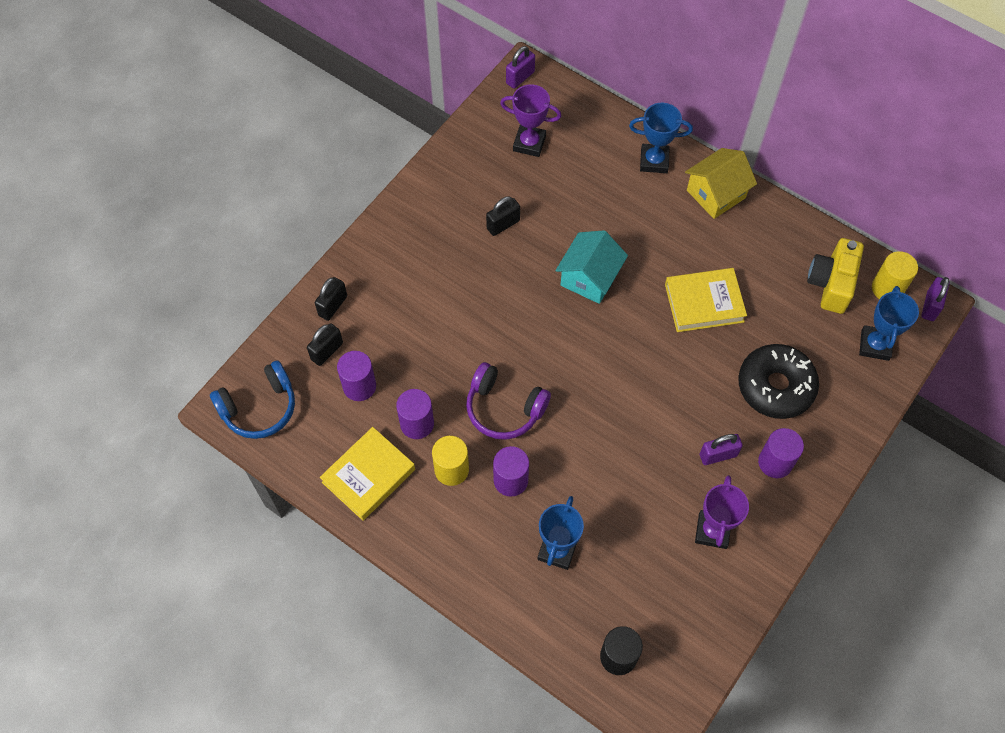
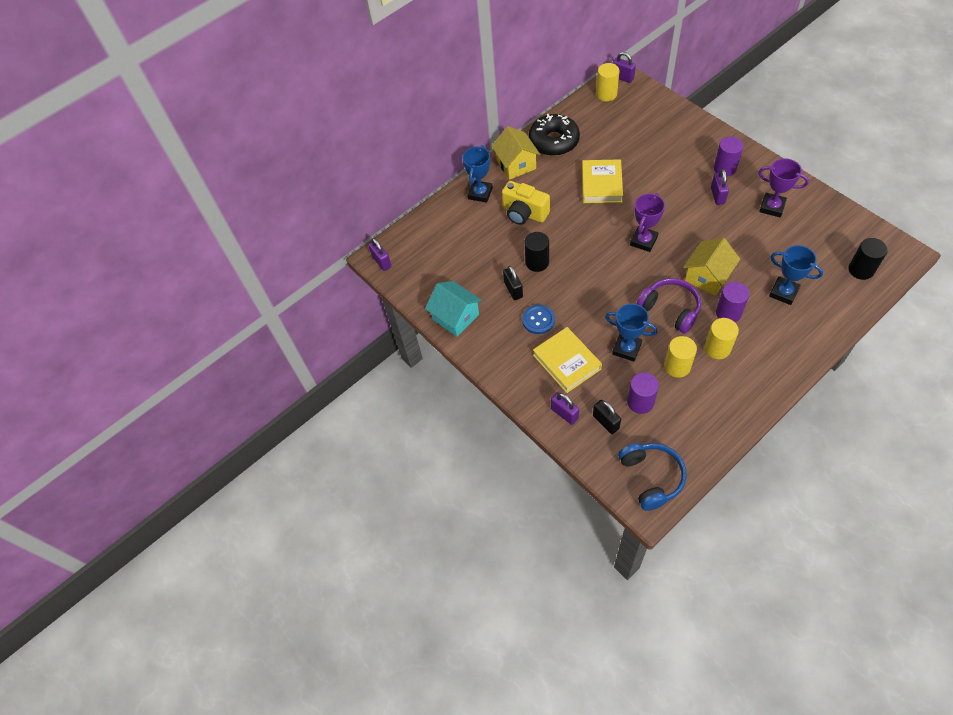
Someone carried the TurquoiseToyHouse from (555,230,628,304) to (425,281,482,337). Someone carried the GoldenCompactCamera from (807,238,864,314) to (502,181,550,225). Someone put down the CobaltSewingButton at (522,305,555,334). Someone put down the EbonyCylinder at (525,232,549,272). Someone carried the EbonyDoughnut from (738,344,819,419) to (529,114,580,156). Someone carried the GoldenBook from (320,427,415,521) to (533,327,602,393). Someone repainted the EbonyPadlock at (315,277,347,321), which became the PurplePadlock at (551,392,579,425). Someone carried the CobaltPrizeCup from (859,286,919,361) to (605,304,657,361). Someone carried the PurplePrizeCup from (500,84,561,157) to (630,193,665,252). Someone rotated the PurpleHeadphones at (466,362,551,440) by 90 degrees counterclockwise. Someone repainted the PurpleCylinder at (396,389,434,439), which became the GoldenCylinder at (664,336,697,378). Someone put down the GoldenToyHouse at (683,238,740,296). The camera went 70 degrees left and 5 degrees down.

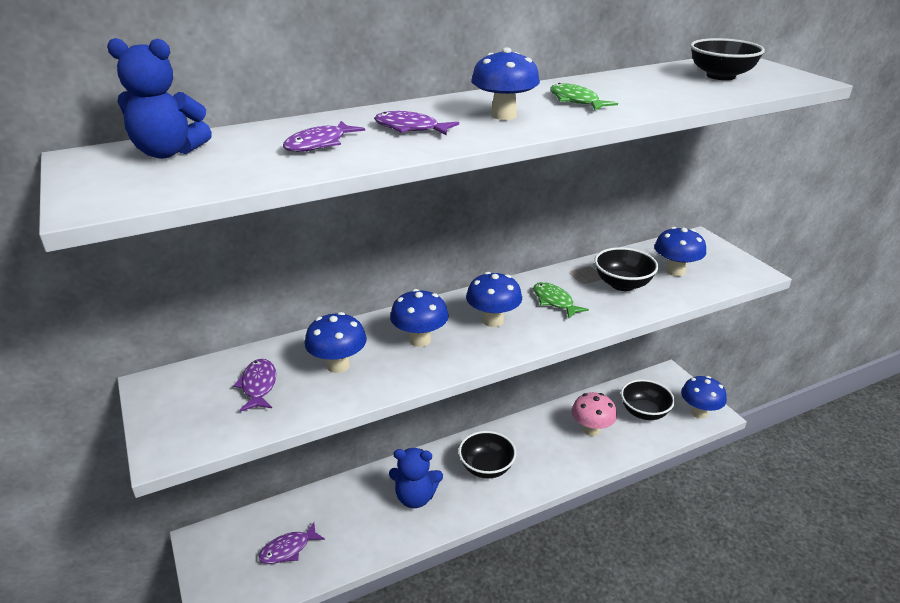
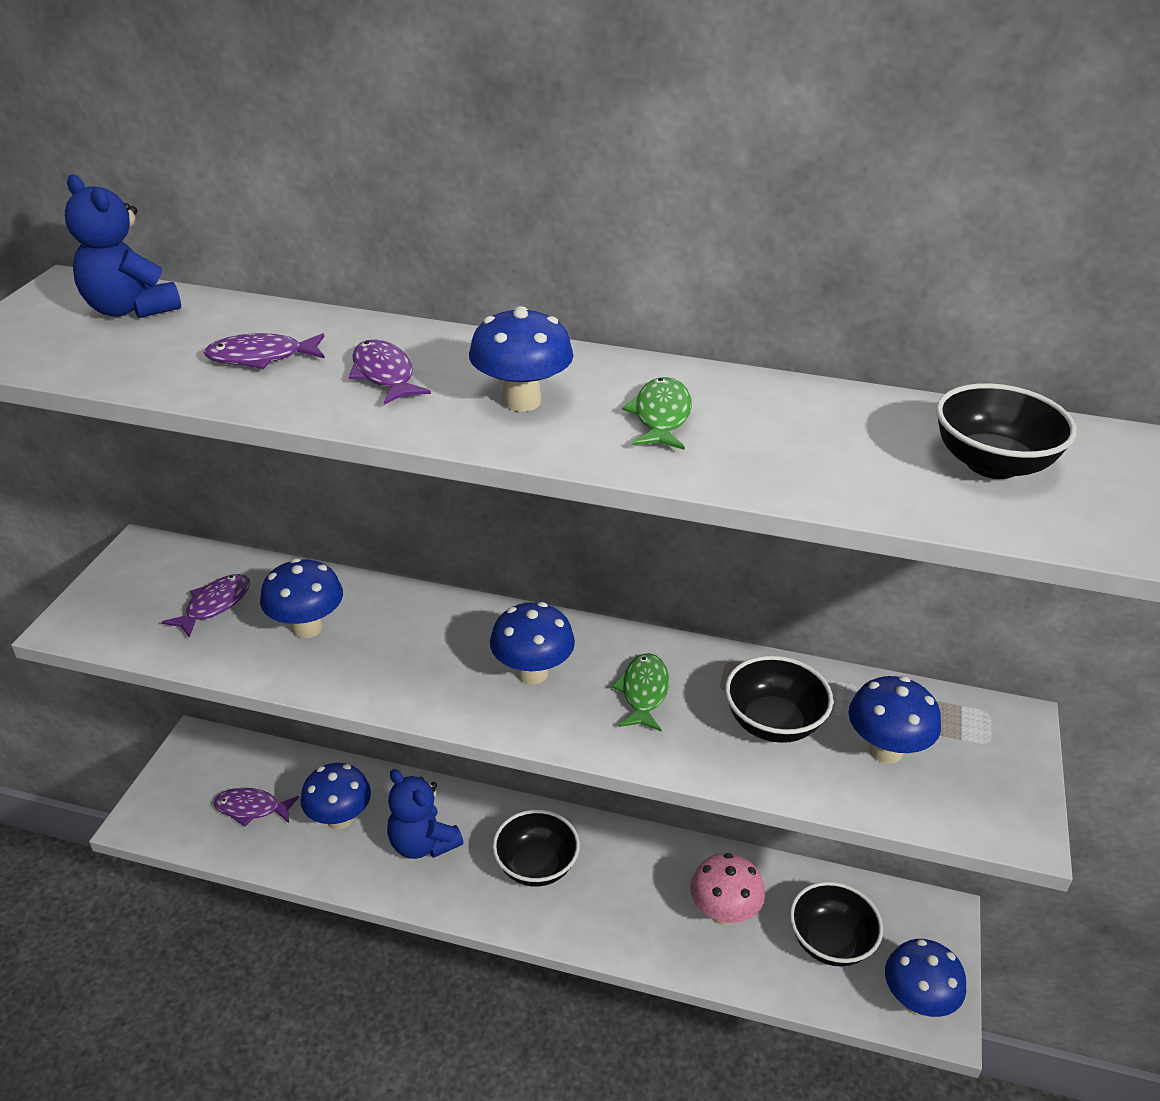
Someone carried the CobaltFungus from (390,289,449,347) to (300,763,371,830). The camera went 40 degrees right and 5 degrees up.

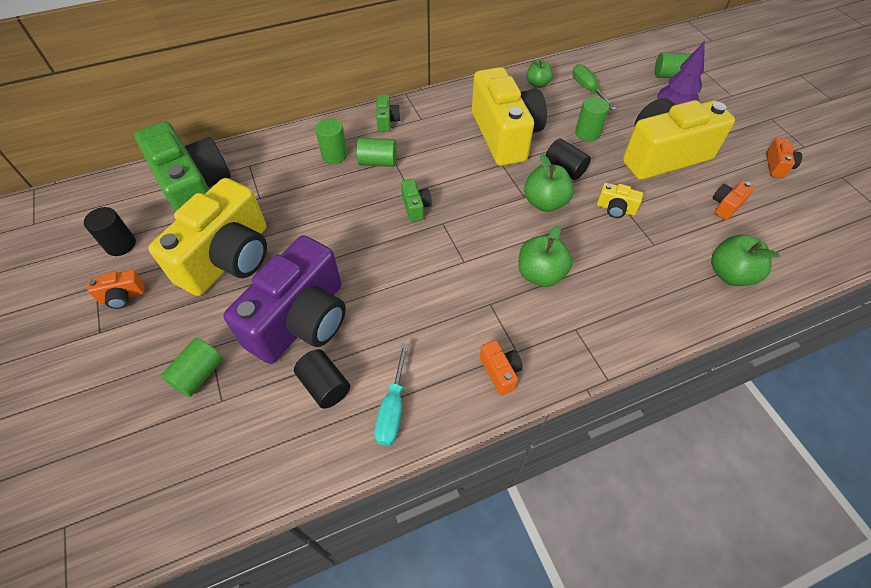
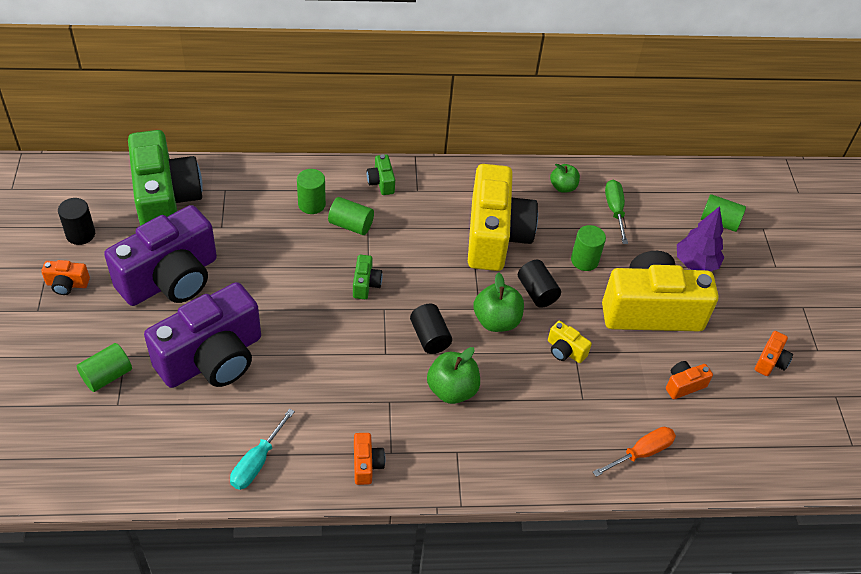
Someone repainted the GoldenCompactCamera at (148,178,267,296), which became the PurpleCompactCamera at (104,205,217,306). Someone rotated the LeafGreenCompactCamera at (376,95,400,132) by 150 degrees clockwise. Someone carried the EbonyCylinder from (294,349,350,409) to (410,304,452,354). Someone swapped the LeafGreenToyApple at (711,235,780,286) for the OrangeHandScrewdriver at (593,427,676,477). The camera went 15 degrees right and 5 degrees down.

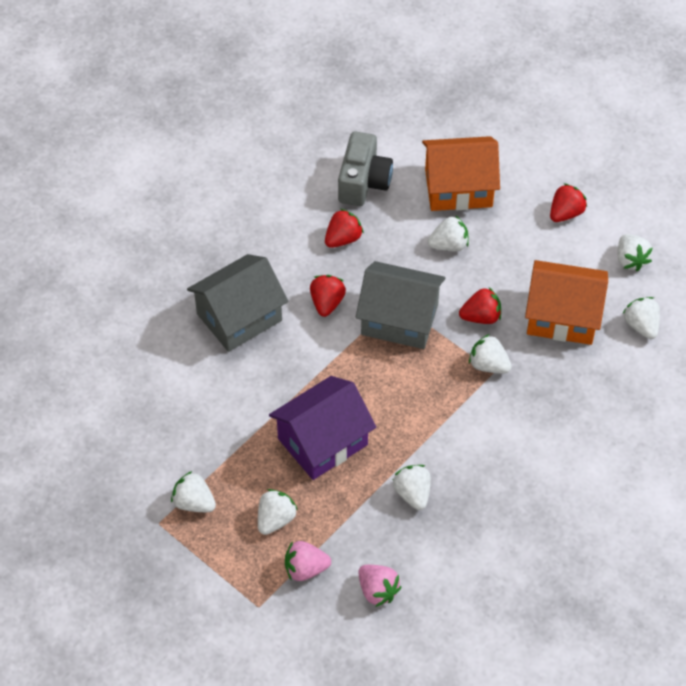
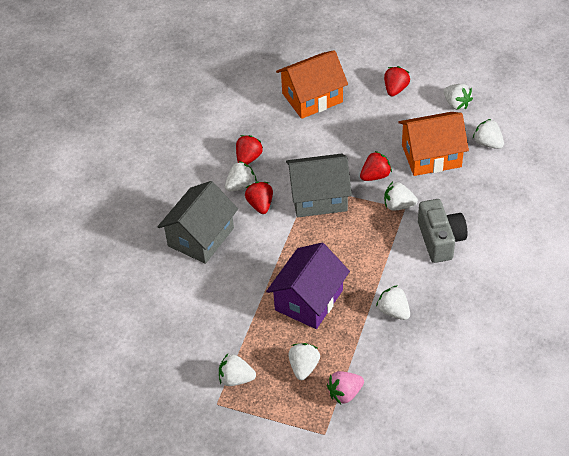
Someone carried the WhiteStrawberry from (428,215,469,251) to (225,161,257,191). Someone carried the GreyCompactCamera from (338,132,393,206) to (418,199,468,263). Someone took away the PinkStrawberry at (358,565,402,607). The camera went 20 degrees left and 5 degrees down.

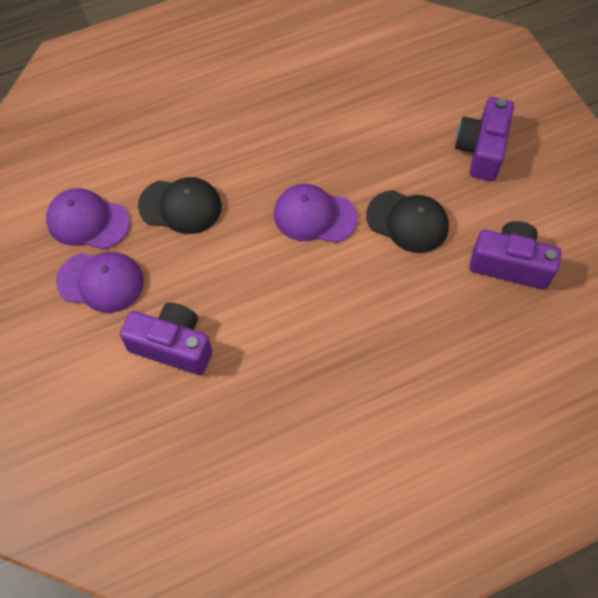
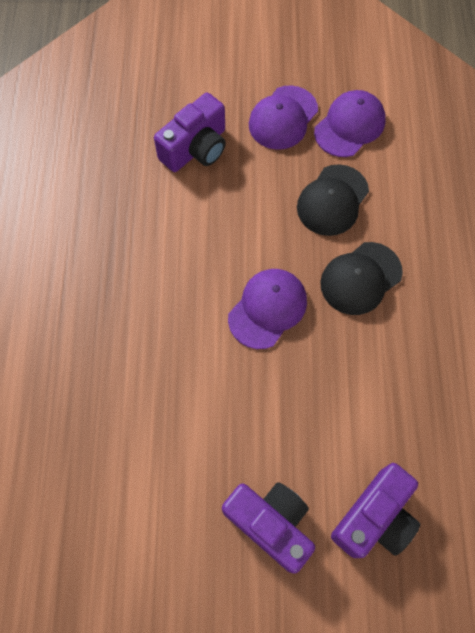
Someone carried the EbonyCap from (366,190,449,253) to (320,242,403,315). Someone carried the PurpleCompactCamera from (469,221,561,289) to (331,463,420,558). The camera went 115 degrees right and 5 degrees up.

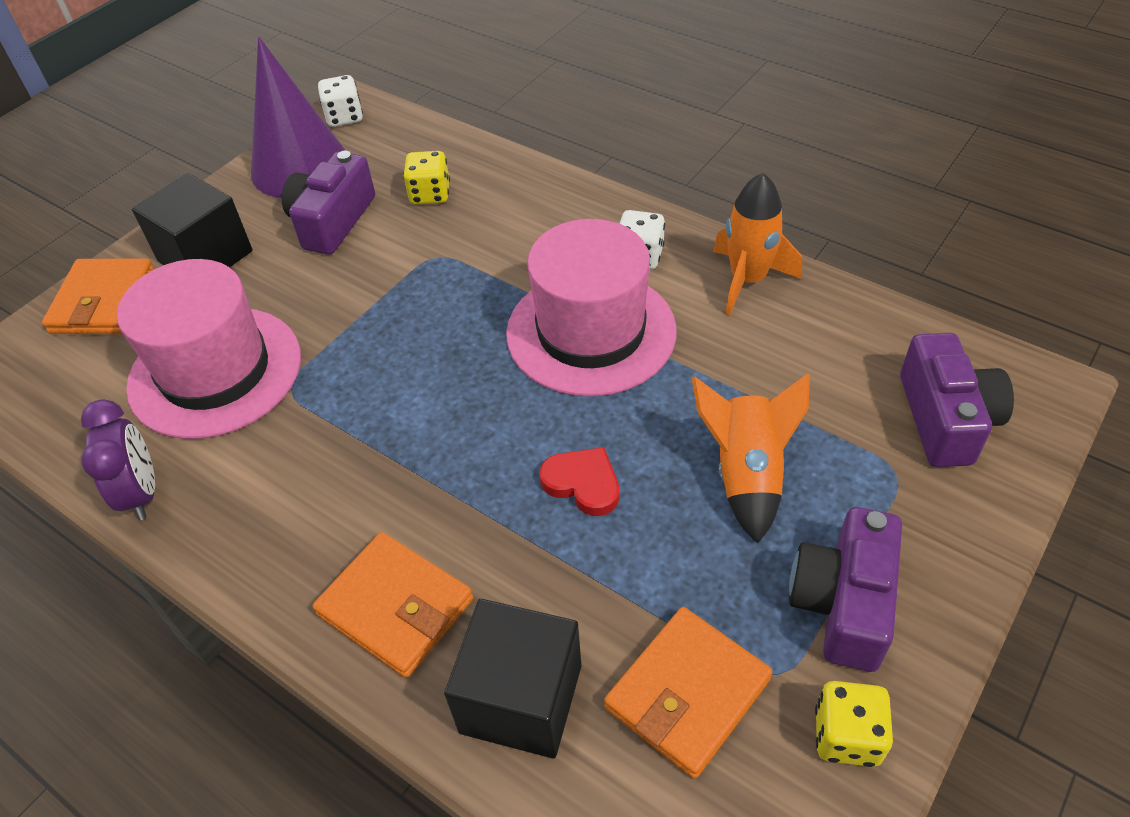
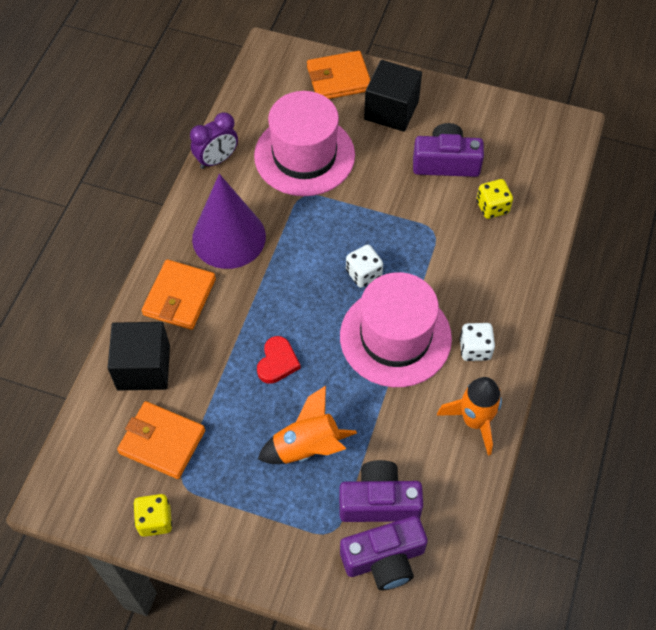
Someone carried the PurpleCone from (251,37,346,198) to (192,174,266,269). Someone carried the PurpleCompactCamera from (789,507,902,672) to (339,460,423,522). Someone carried the WhiteDice from (318,75,363,127) to (346,245,383,288). The camera went 70 degrees right and 10 degrees up.

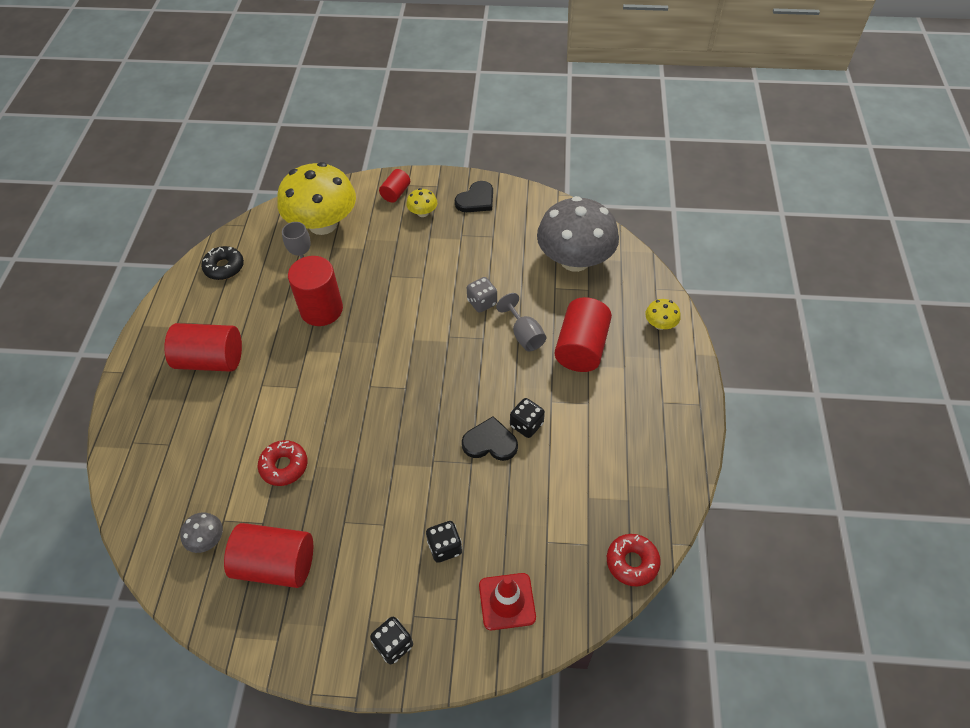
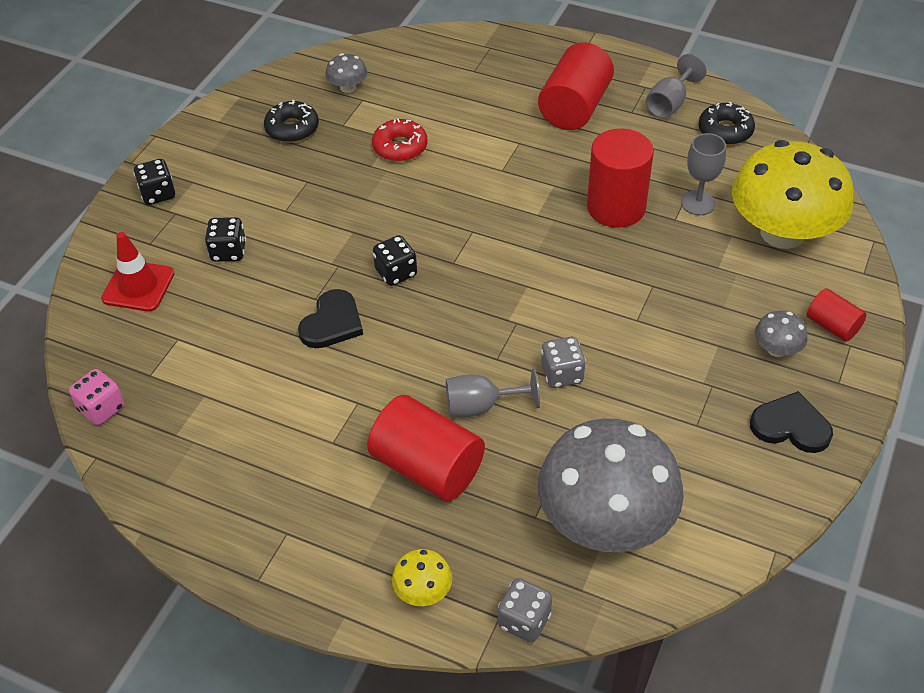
Someone swapped the RedDoughnut at (607,534,661,586) for the PinkDice at (69,369,125,425). Someone swapped the RedCylinder at (224,523,313,588) for the EbonyDoughnut at (264,100,319,143). Someone carried the EbonyDice from (510,398,545,438) to (373,235,417,286). Someone put down the GreyDice at (498,578,552,643). Someone put down the GreyWineGlass at (646,54,706,119). Someone rotated the EbonyLoveHeart at (455,181,493,212) by 135 degrees clockwise. Someone repainted the GoldenFungus at (406,188,437,217), which became the GreyFungus at (755,311,808,357). The camera went 110 degrees right and 5 degrees down.

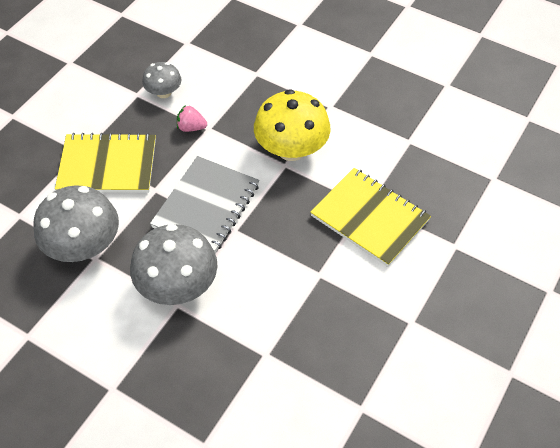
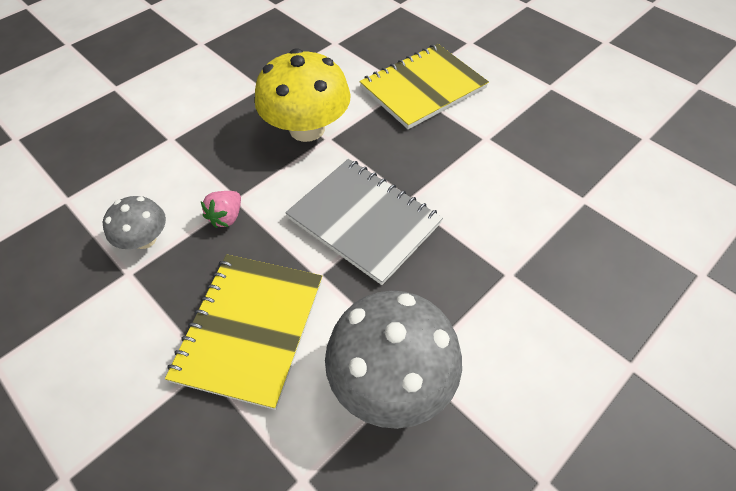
Someone took away the GreyFungus at (130,224,218,305). The camera went 75 degrees left and 0 degrees up.

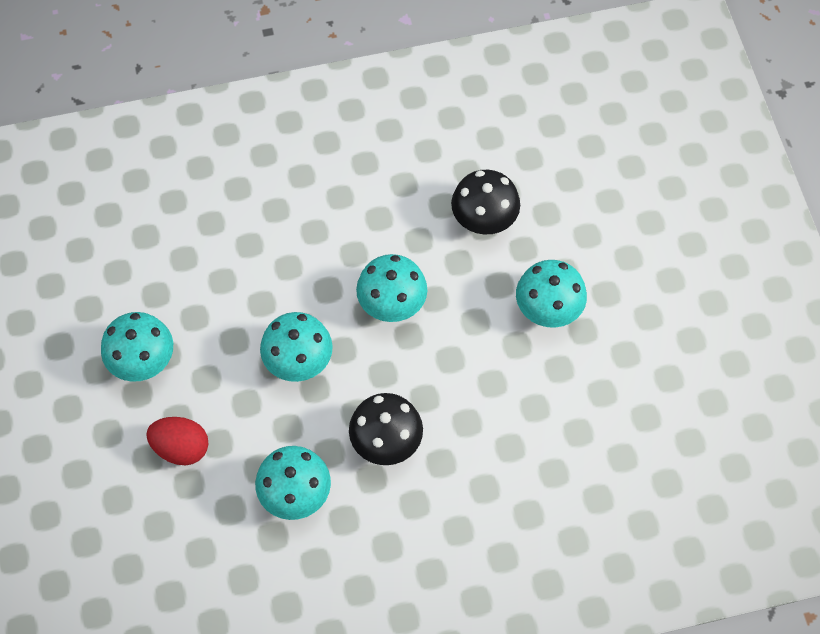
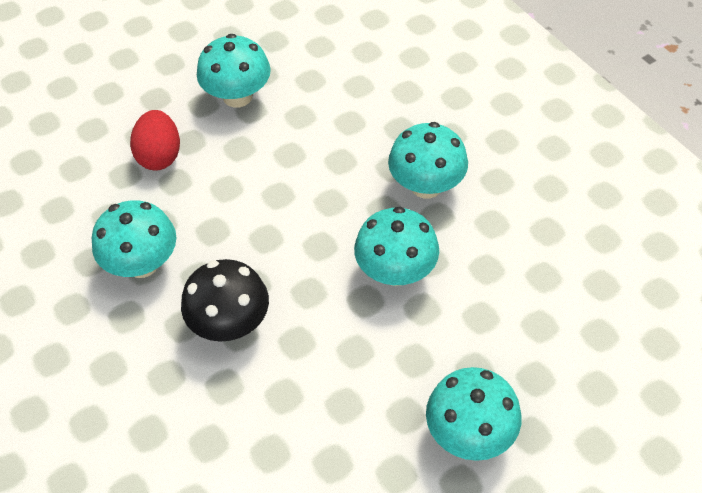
Someone carried the TurquoiseFungus from (260,312,333,382) to (388,122,468,199). Someone took away the EbonyFungus at (451,170,520,235). The camera went 70 degrees right and 10 degrees down.

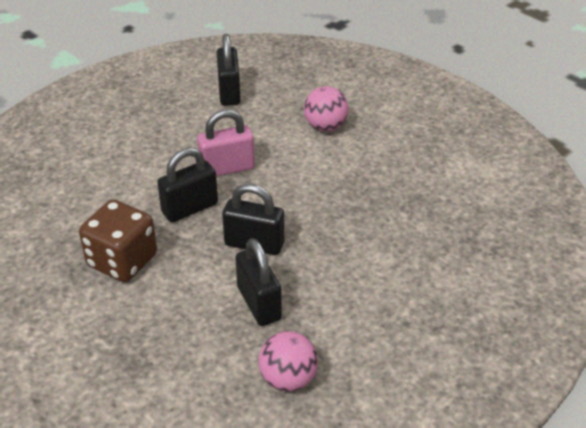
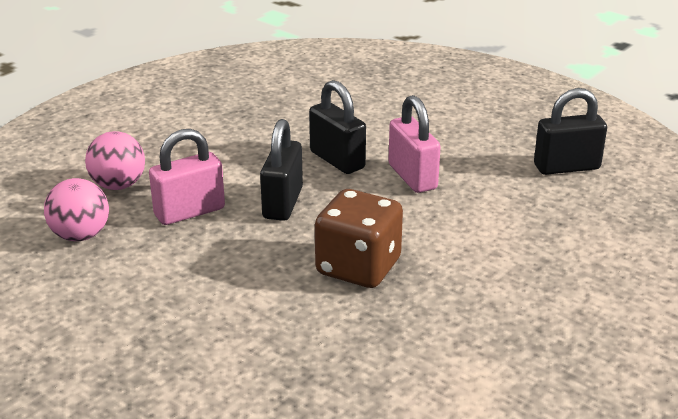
Someone carried the PinkPlayBall from (304,86,349,131) to (85,131,145,190). Someone repainted the EbonyPadlock at (235,238,282,326), which became the PinkPadlock at (149,129,225,225). Someone carried the BrownDice from (79,199,157,282) to (315,189,403,288). The camera went 85 degrees right and 10 degrees down.

